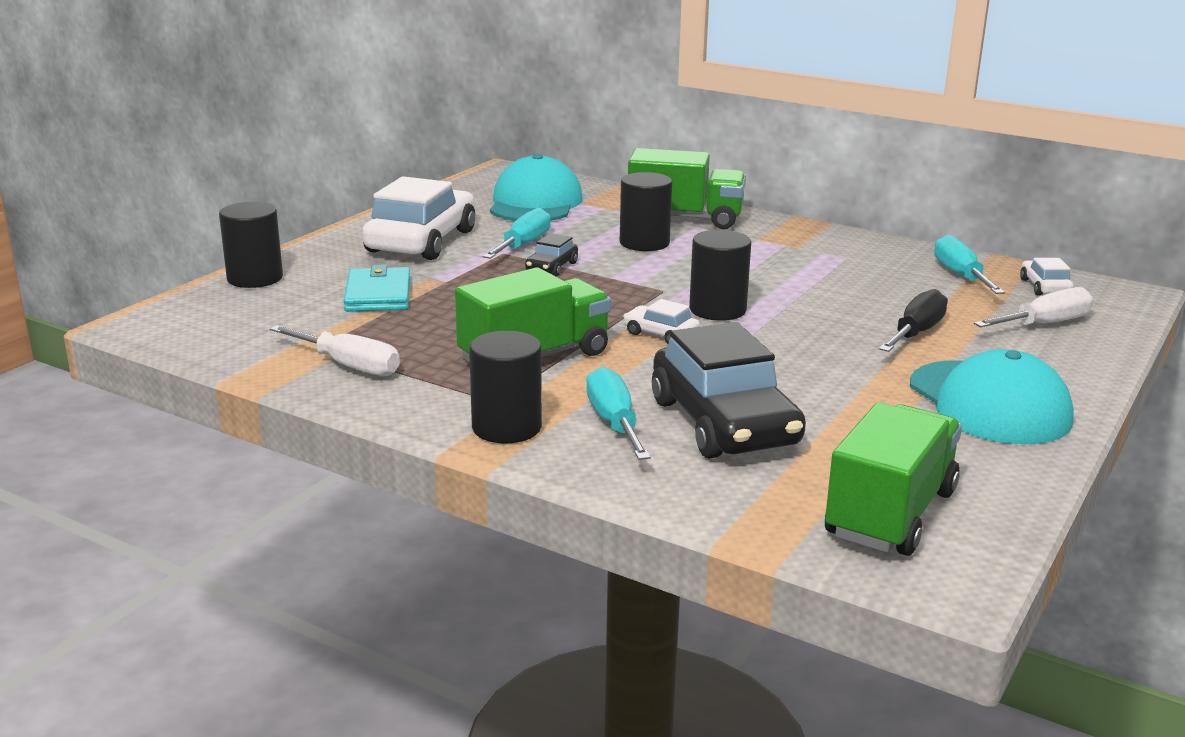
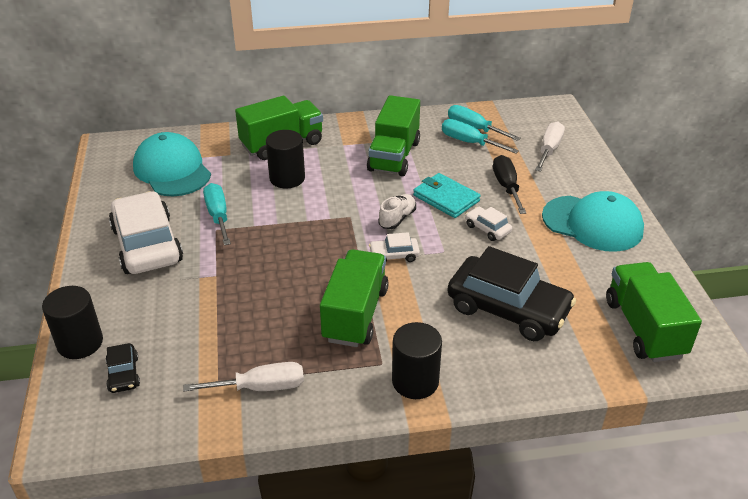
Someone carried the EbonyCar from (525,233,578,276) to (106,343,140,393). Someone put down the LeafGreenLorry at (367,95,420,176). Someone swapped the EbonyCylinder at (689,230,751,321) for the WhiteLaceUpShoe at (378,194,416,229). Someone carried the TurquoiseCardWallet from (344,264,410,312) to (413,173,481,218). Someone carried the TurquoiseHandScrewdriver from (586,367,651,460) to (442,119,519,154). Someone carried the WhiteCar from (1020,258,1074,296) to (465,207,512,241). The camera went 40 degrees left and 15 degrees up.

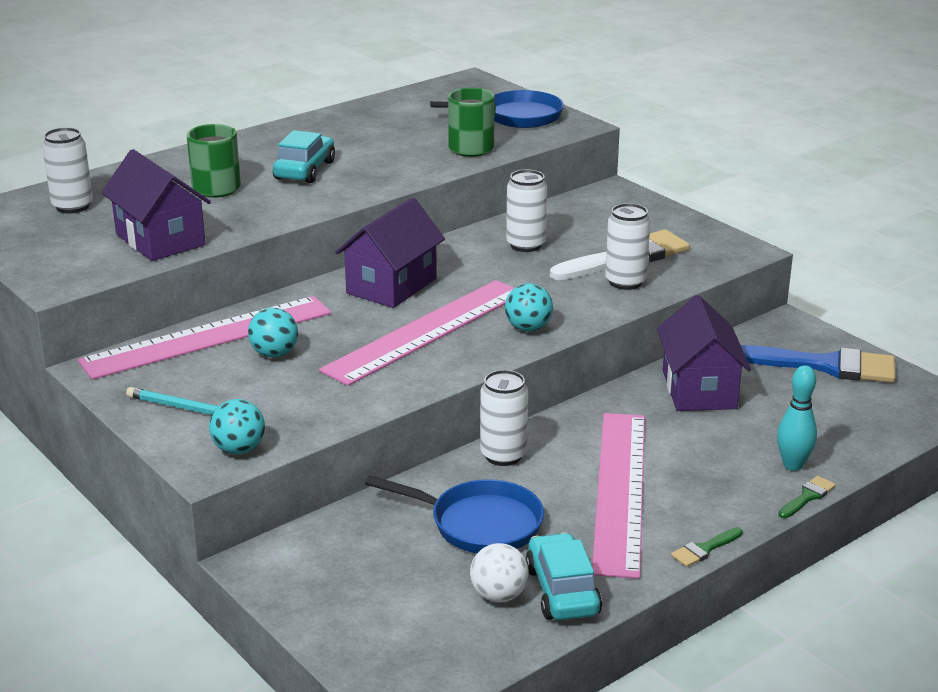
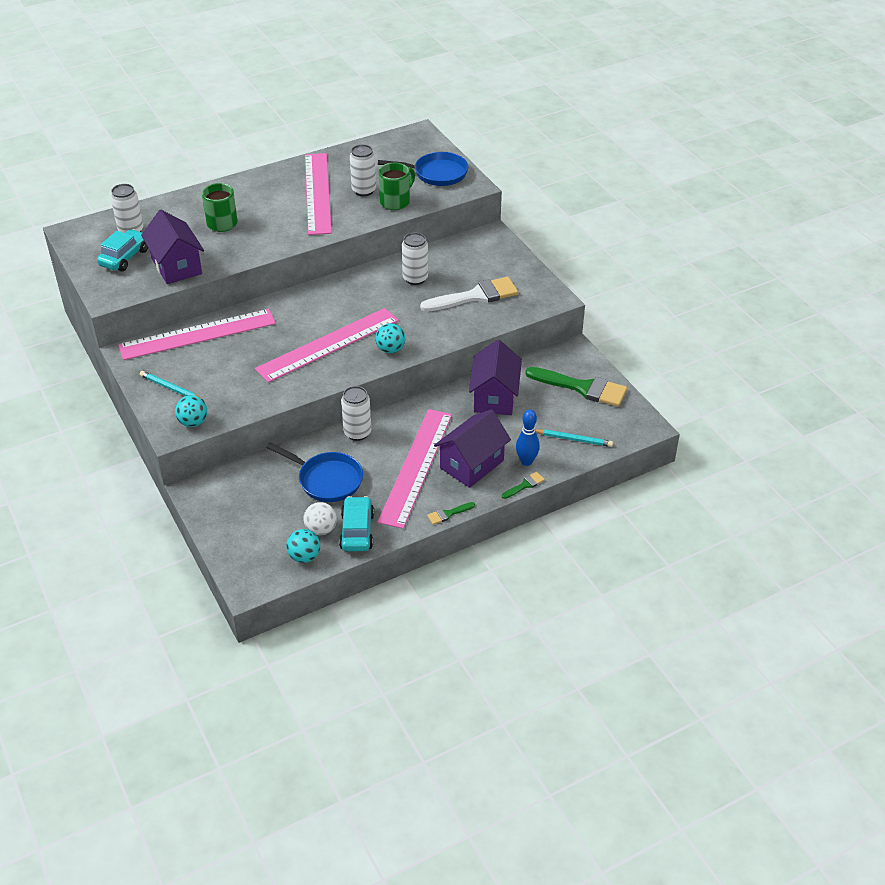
Someone carried the TurquoiseCar from (273,130,335,183) to (97,229,148,271). Someone carried the TurquoisePlayBall from (248,308,298,357) to (286,529,320,563). Someone put down the PinkStraightedge at (305,153,332,235). Someone carried the WhiteCan from (605,203,651,290) to (350,144,376,196). Someone carried the PurpleToyHouse from (335,198,445,308) to (434,409,511,488). Someone repainted the TurquoiseBowlingPin at (777,365,817,471), which became the CobaltBowlingPin at (516,410,540,466). Someone repainted the CobaltBrush at (741,345,895,383), which became the LeafGreenBrush at (525,367,627,407). Someone put down the TurquoiseWoodenPencil at (535,429,613,447). The camera went 10 degrees right and 15 degrees up.

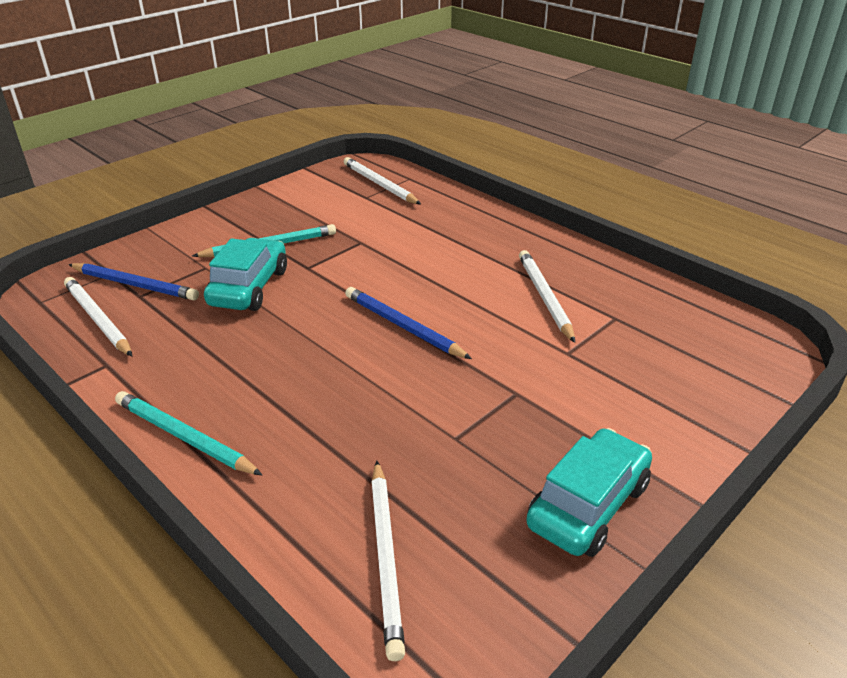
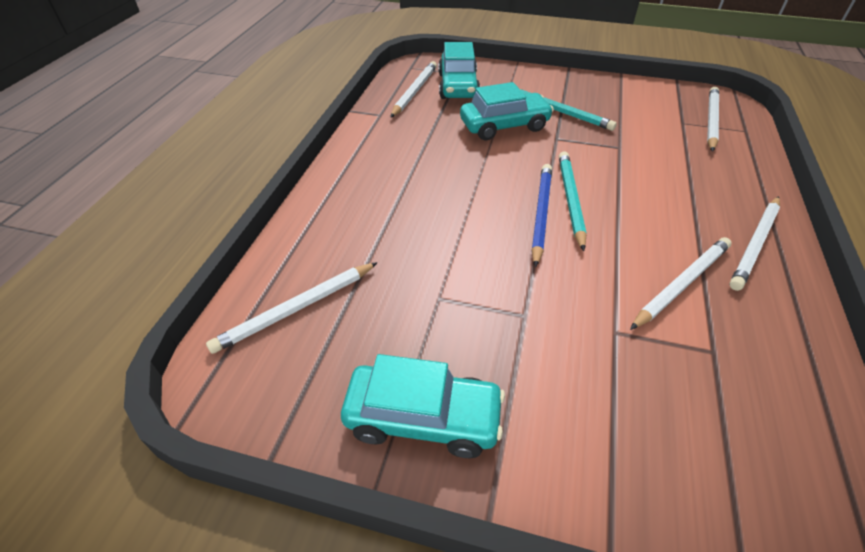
Someone swapped the CobaltWoodenPencil at (68,263,199,301) for the TurquoiseCar at (438,42,480,99). Someone carried the TurquoiseWoodenPencil from (115,391,262,475) to (559,151,586,251). Someone put down the WhiteWoodenPencil at (729,196,780,291). The camera went 60 degrees right and 10 degrees up.

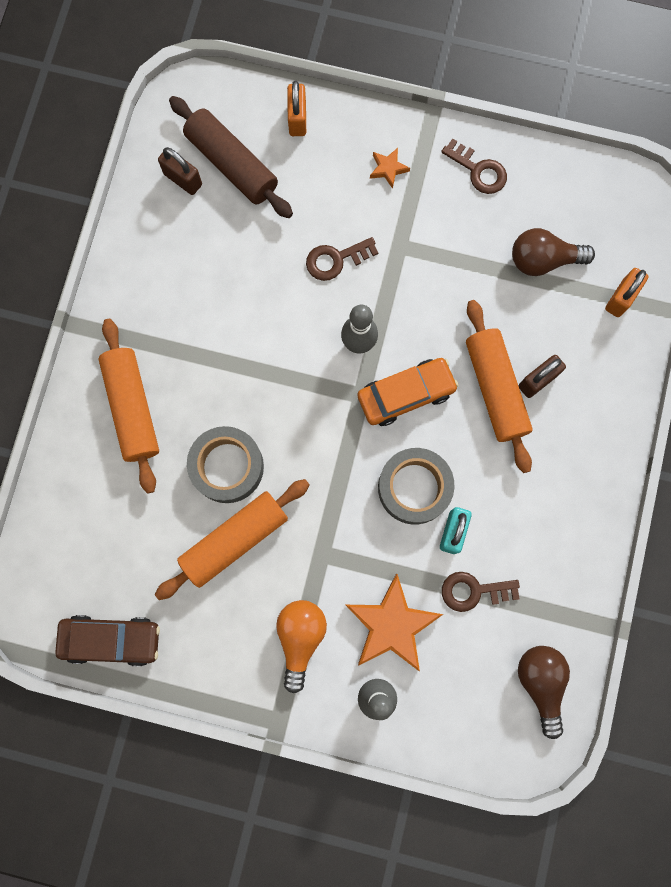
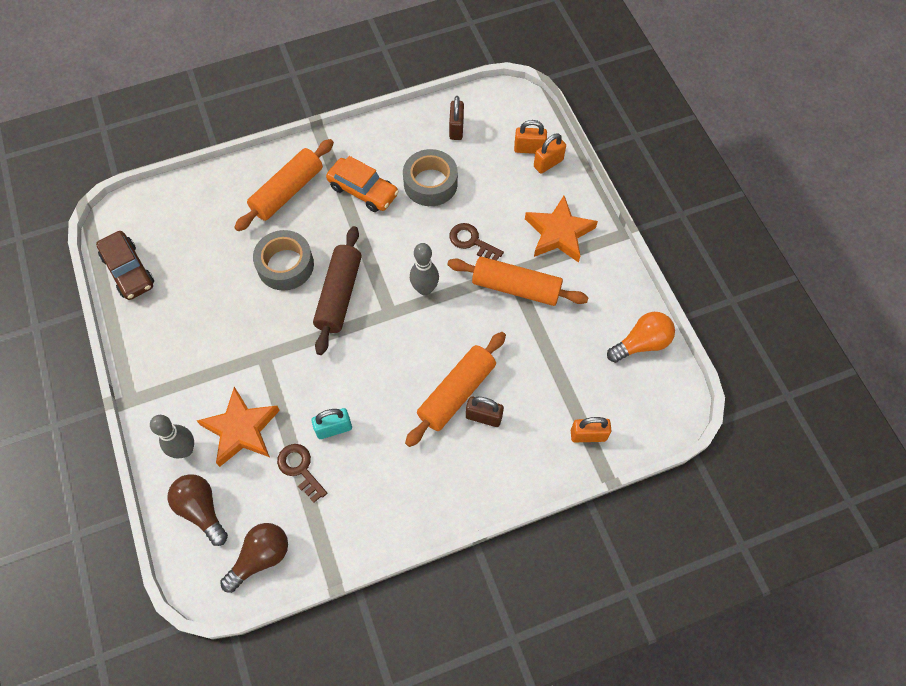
Someone carried the BrownLightbulb from (512,228,595,276) to (167,474,228,546). Someone carried the BrownPastryRoller from (169,96,293,218) to (313,226,361,355). Someone carried the OrangeCar from (358,358,459,426) to (326,156,399,212). Someone carried the GreyStickyTape from (378,448,454,524) to (403,149,458,206). Someone carried the OrangePastryRoller from (155,479,309,600) to (447,257,589,306). Someone put down the OrangePadlock at (514,120,547,154). Someone scaled the OrangeStar at (370,148,410,189) by 2.19. Someone carried the OrangeLightbulb from (276,600,327,693) to (607,312,675,363). Someone took away the BrownLatchkey at (441,138,507,194). The camera went 55 degrees right and 15 degrees down.

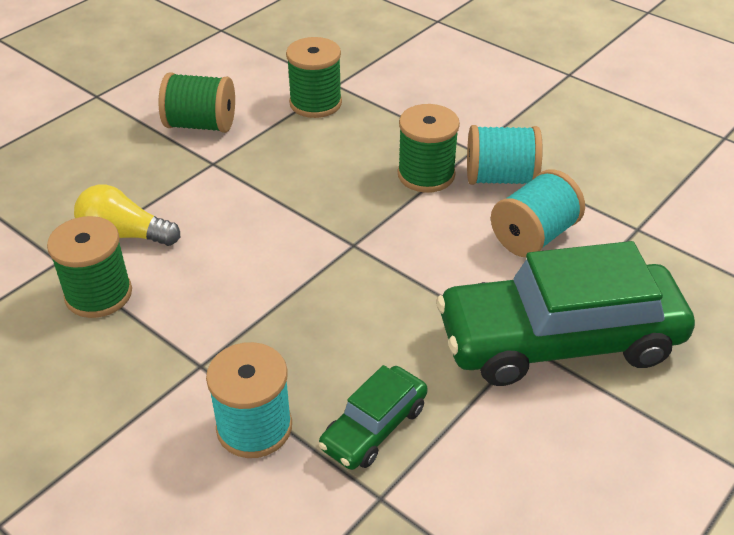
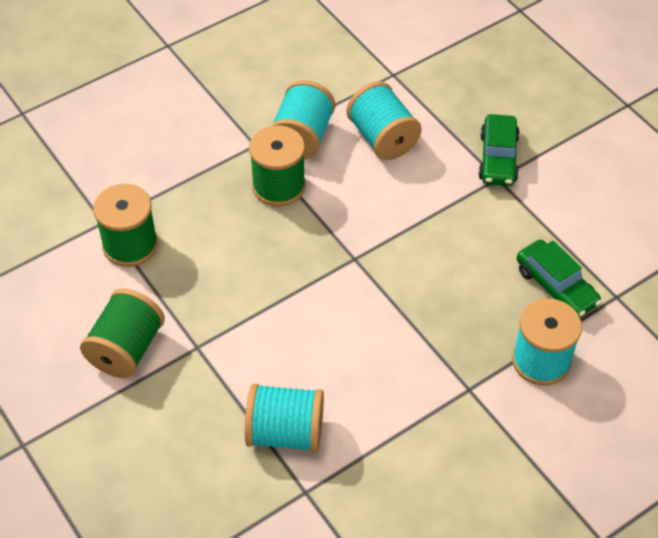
Someone swapped the GoldenLightbulb at (74,184,180,246) for the TurquoiseReelOfThread at (245,384,324,452). Someone scaled the LeafGreenCar at (436,241,695,386) by 0.48. Someone took away the LeafGreenReelOfThread at (47,216,132,318). The camera went 75 degrees left and 10 degrees up.

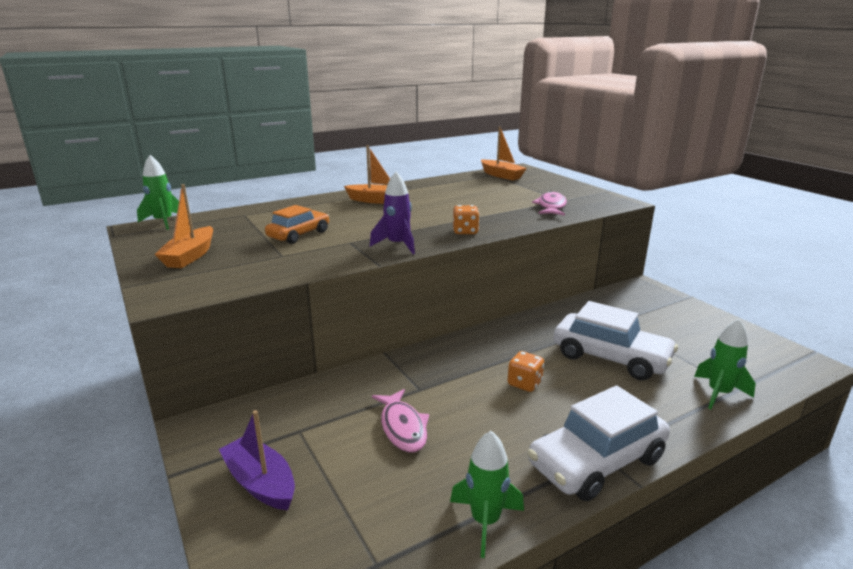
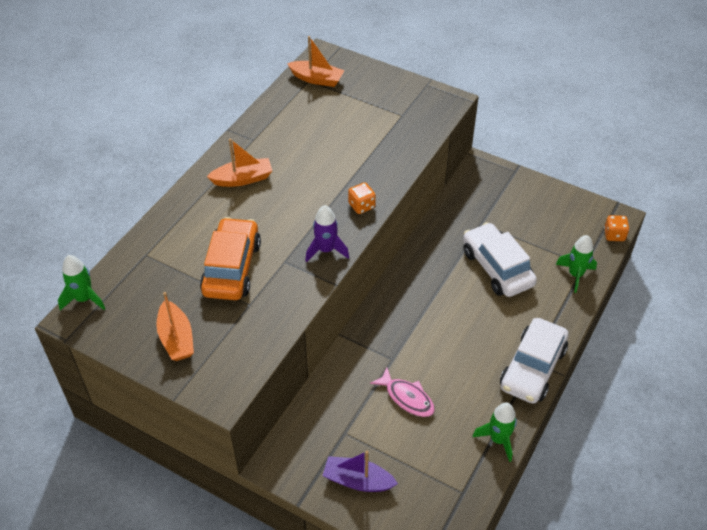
Someone scaled the OrangeCar at (265,205,329,244) by 1.59. Someone rotated the WhiteCar at (554,301,678,380) by 120 degrees counterclockwise. Someone carried the OrangeDice from (508,351,544,392) to (604,215,629,241). Someone took away the PinkFishFigure at (532,191,567,216). The camera went 30 degrees left and 25 degrees up.

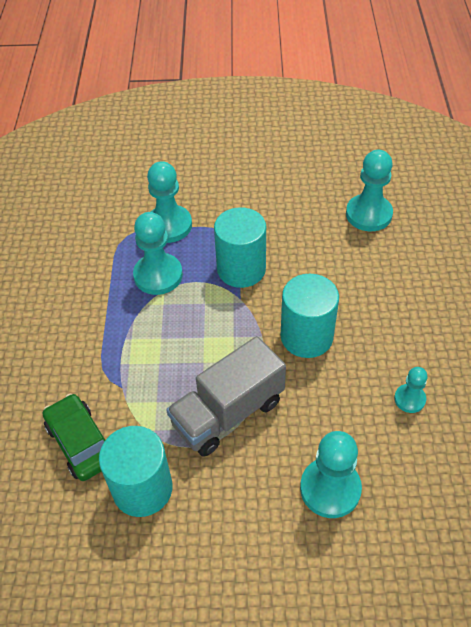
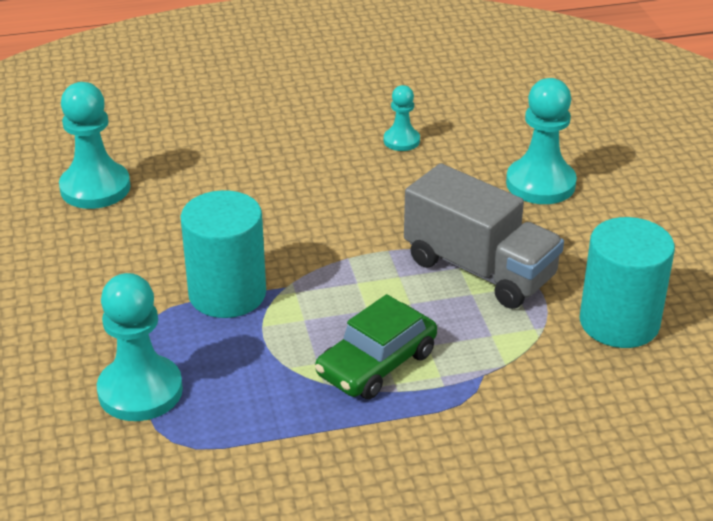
Someone carried the LeafGreenCar from (43,394,105,481) to (315,294,437,399). Someone took away the TurquoiseChessPawn at (133,212,183,295). Someone took away the TurquoiseCylinder at (280,274,339,358). The camera went 105 degrees left and 15 degrees down.

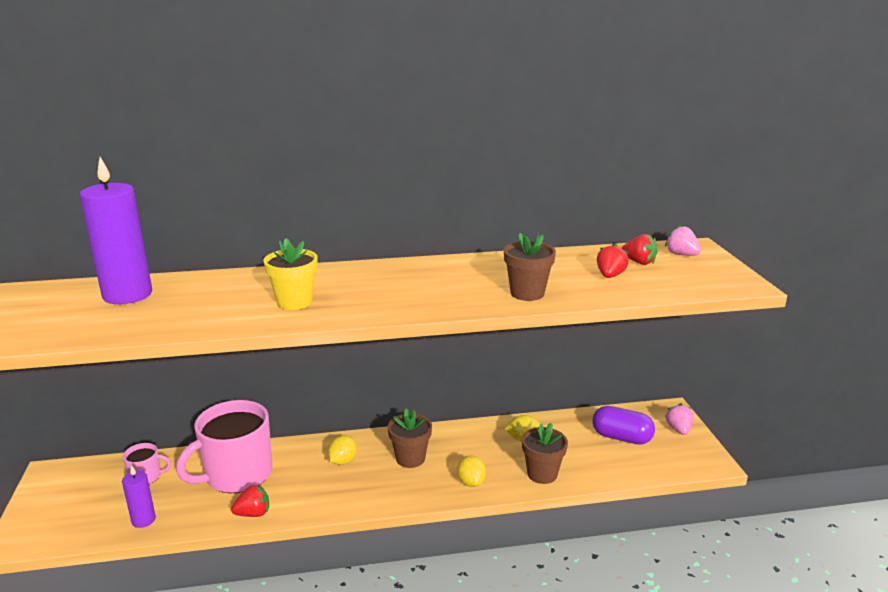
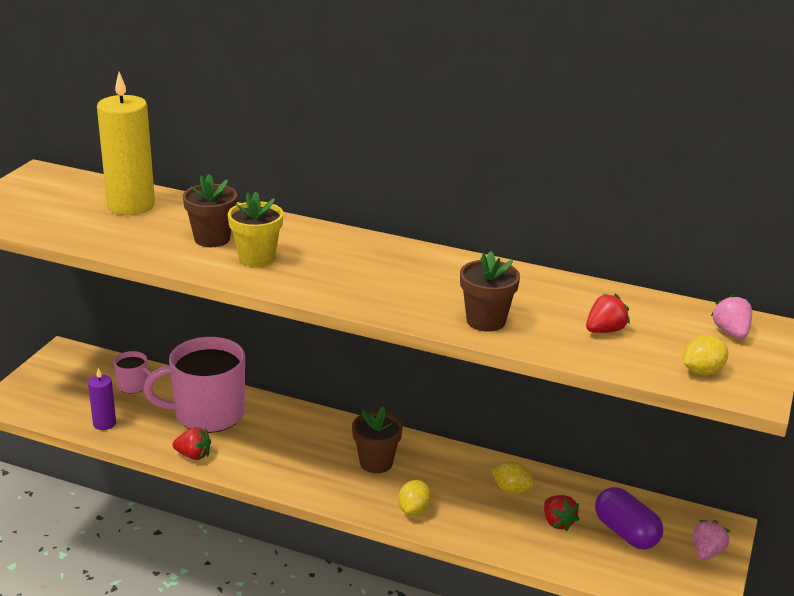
Someone repainted the PurplePillarCandle at (80,157,152,304), which became the GoldenPillarCandle at (97,72,155,215). Someone carried the BrownPottedPlant from (522,423,568,484) to (183,174,237,247). Someone carried the RedStrawberry from (621,234,657,265) to (544,495,579,531). Someone carried the GoldenLemon from (328,435,357,465) to (683,335,728,375). The camera went 30 degrees right and 5 degrees up.

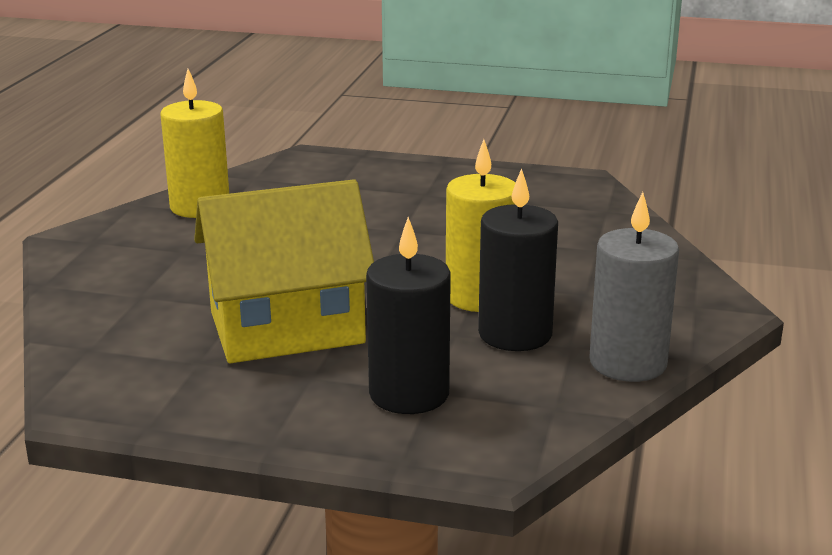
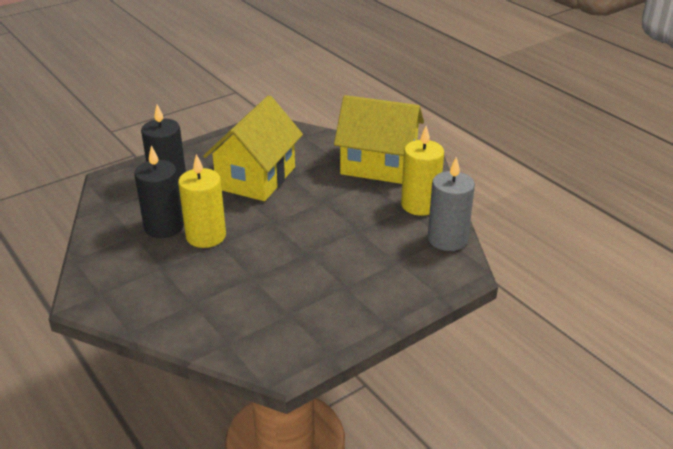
Someone put down the GoldenToyHouse at (334,95,424,184). Someone carried the GreyPillarCandle from (589,192,679,382) to (428,157,475,251). The camera went 130 degrees right and 10 degrees up.

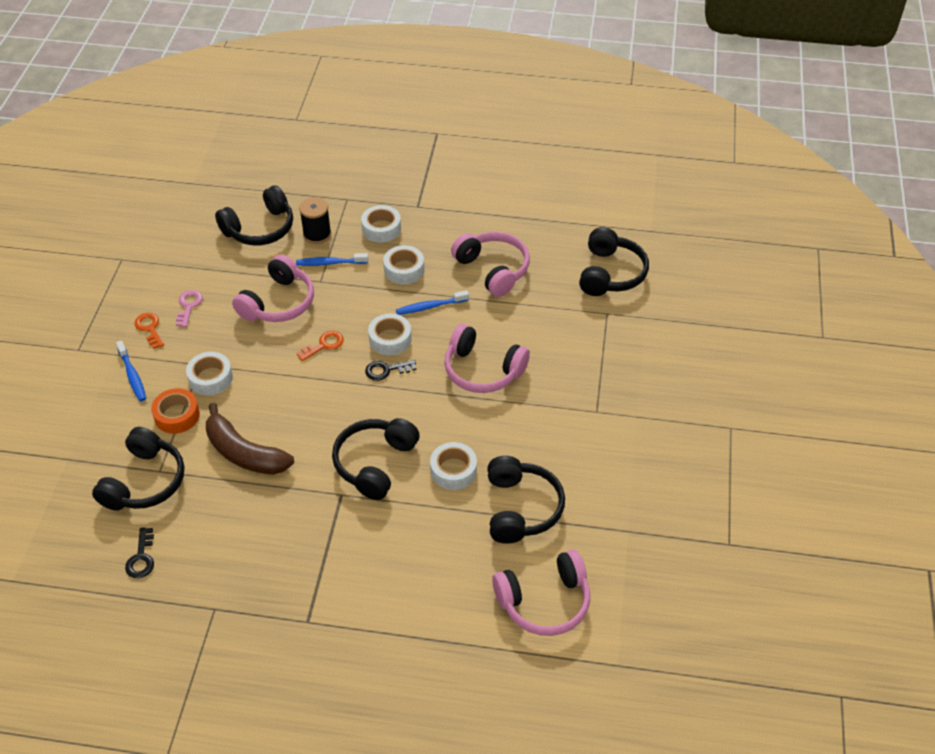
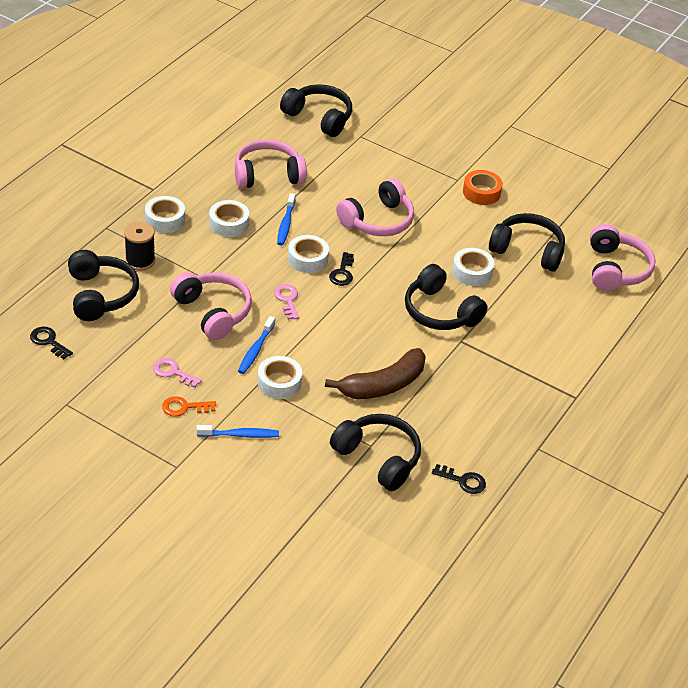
Someone put down the EbonyLatchkey at (30,327,73,359). Someone carried the CobaltToothbrush from (296,253,368,266) to (238,316,275,374). Someone repainted the OrangeLatchkey at (296,331,344,361), which became the PinkLatchkey at (274,284,299,320). Someone carried the OrangeStickyTape from (151,388,200,434) to (463,170,503,205). The camera went 70 degrees left and 5 degrees down.

